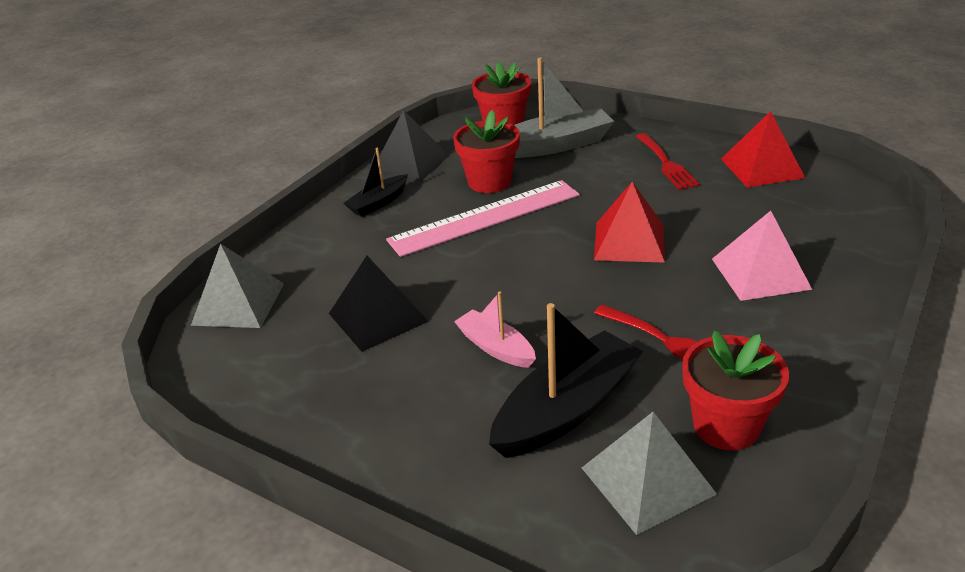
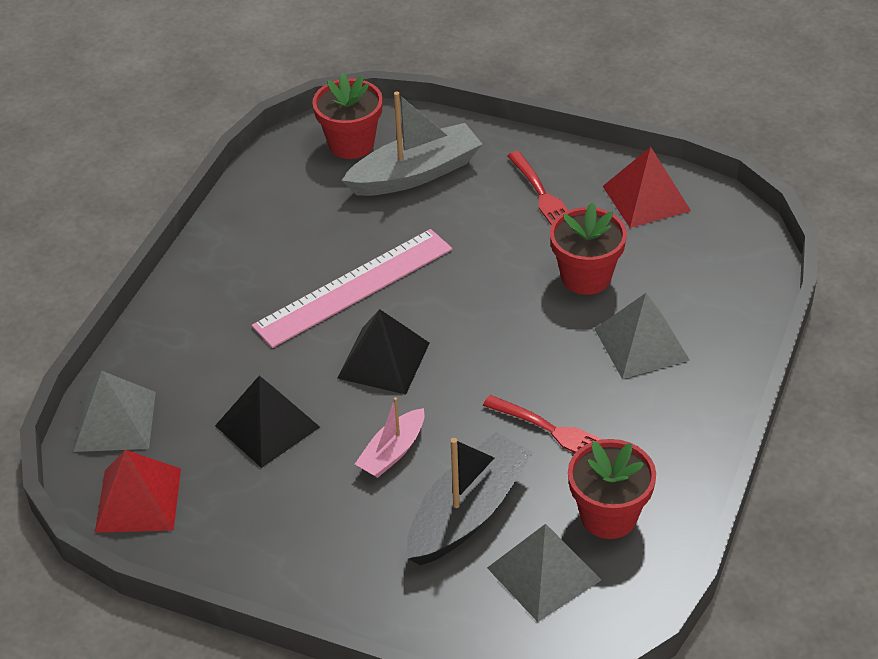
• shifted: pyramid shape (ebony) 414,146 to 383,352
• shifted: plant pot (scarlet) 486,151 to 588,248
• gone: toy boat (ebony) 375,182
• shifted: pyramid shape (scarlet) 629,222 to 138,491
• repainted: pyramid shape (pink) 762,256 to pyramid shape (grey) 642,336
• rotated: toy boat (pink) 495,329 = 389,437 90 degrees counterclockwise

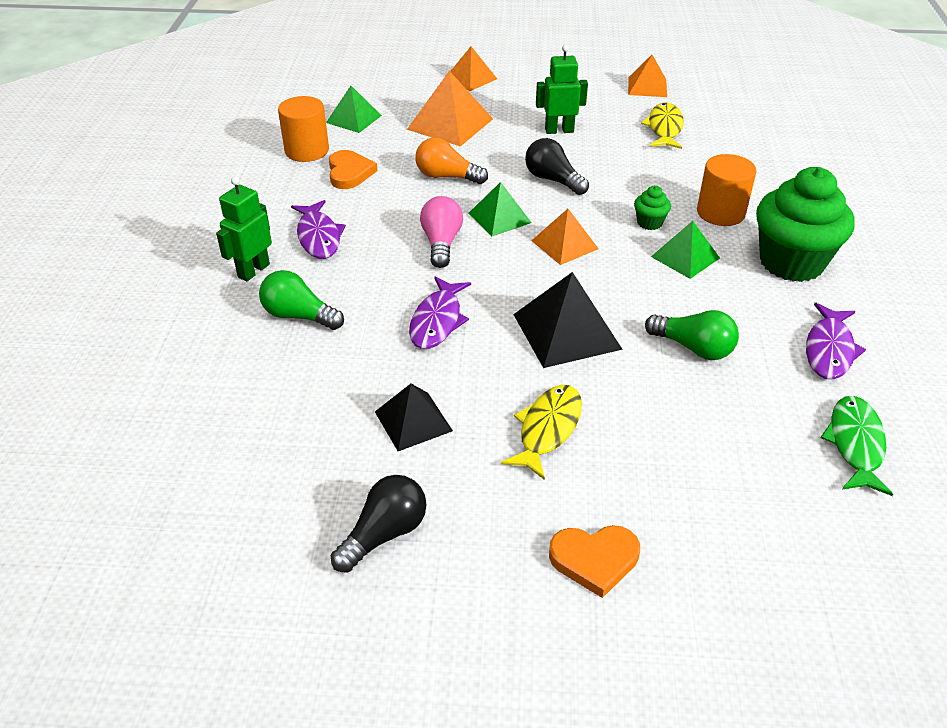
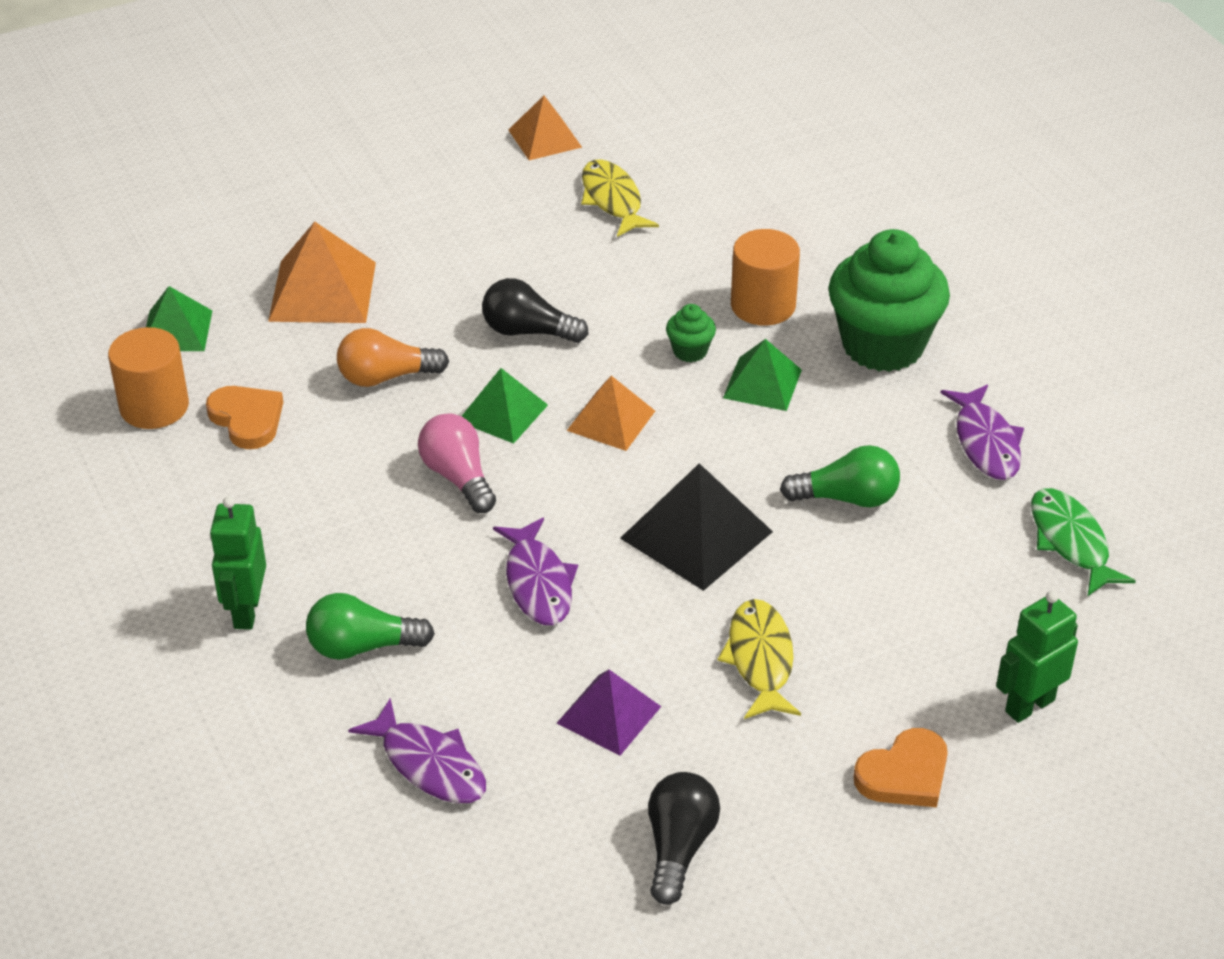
• shifted: toy robot (leaf-green) 562,89 to 1037,657
• gone: pyramid shape (bright orange) 473,69
• shifted: toy fish (violet) 318,229 to 417,750
• repainted: pyramid shape (ebony) 414,417 to pyramid shape (violet) 609,713

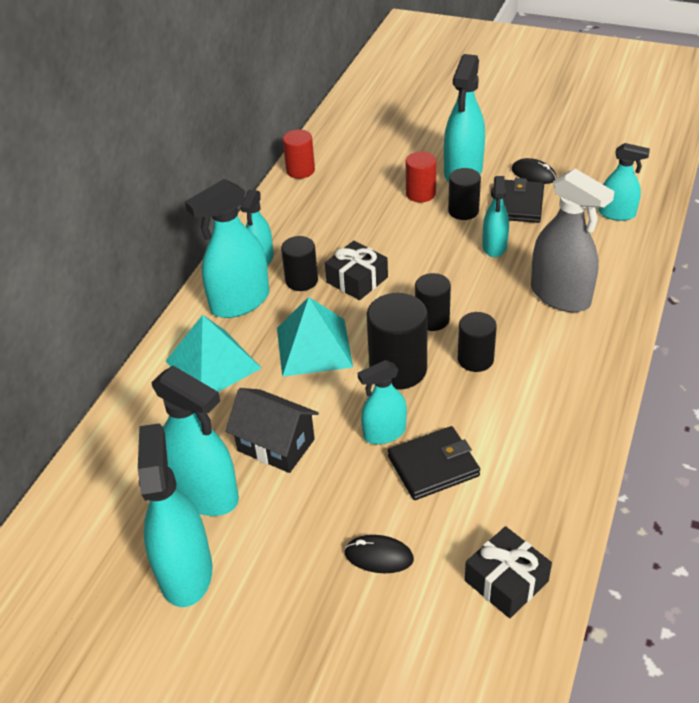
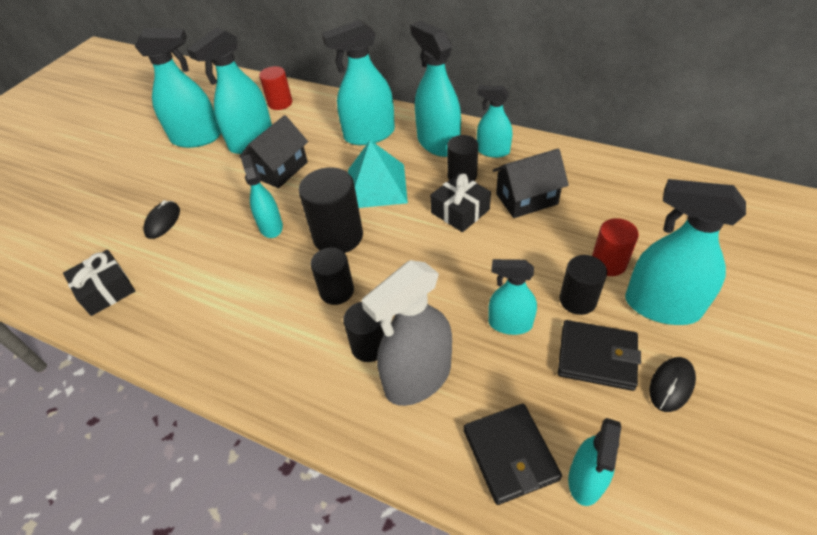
• shifted: cylinder shape (scarlet) 299,154 to 275,88
• shifted: cylinder shape (ebony) 433,302 to 363,332
• swapped: pyramid shape (turquoise) 213,353 to spray bottle (turquoise) 358,82
• shifted: billfold (ebony) 434,463 to 513,454
• new: cottage (ebony) 531,183

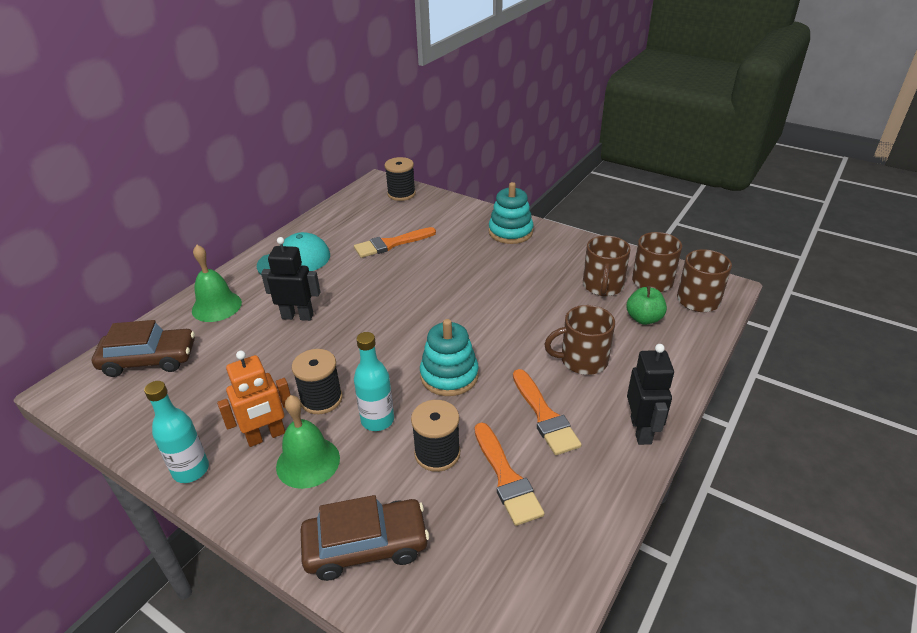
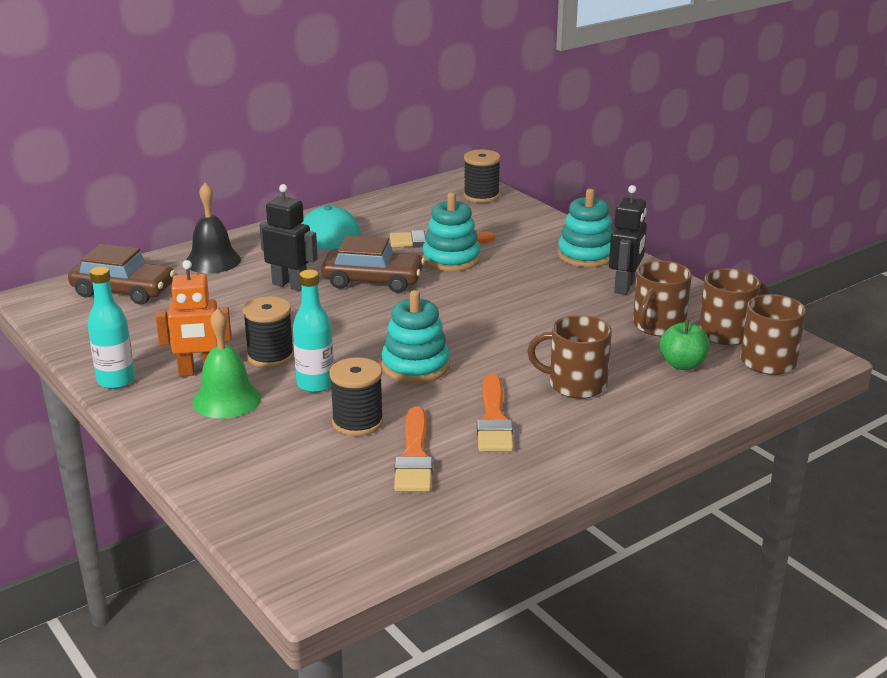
• repainted: hand bell (leaf-green) 217,283 to hand bell (ebony) 213,228
• shifted: toy robot (ebony) 650,394 to 628,240
• shifted: toy car (russet) 365,538 to 373,264
• new: stacking rings (turquoise) 451,232

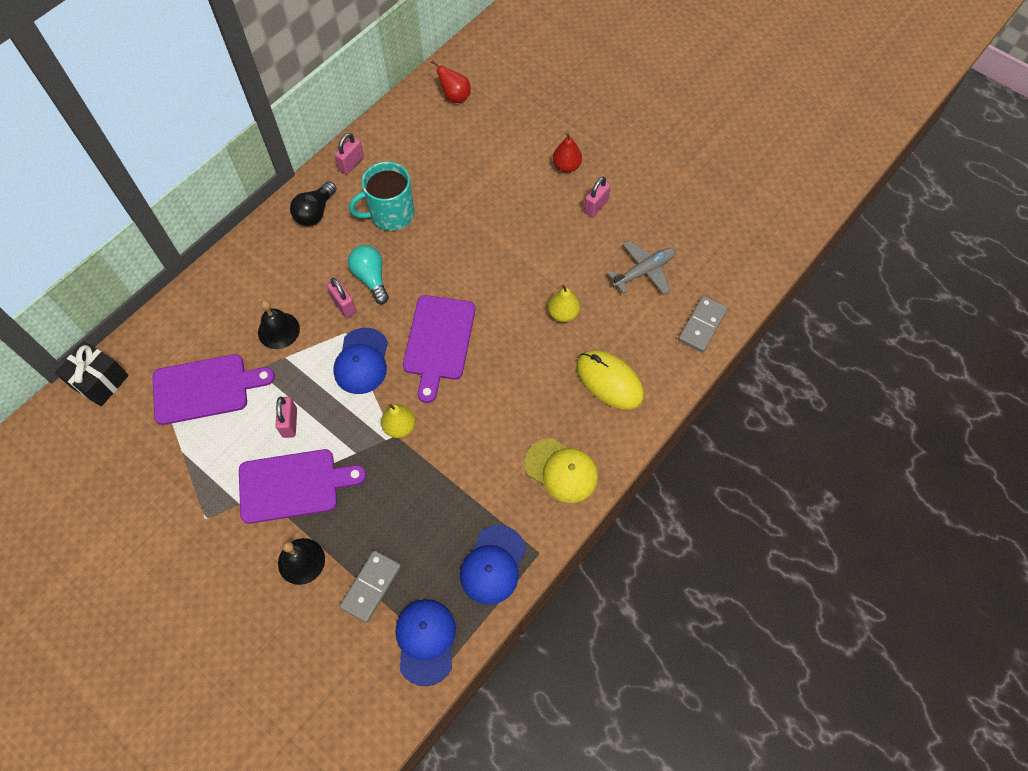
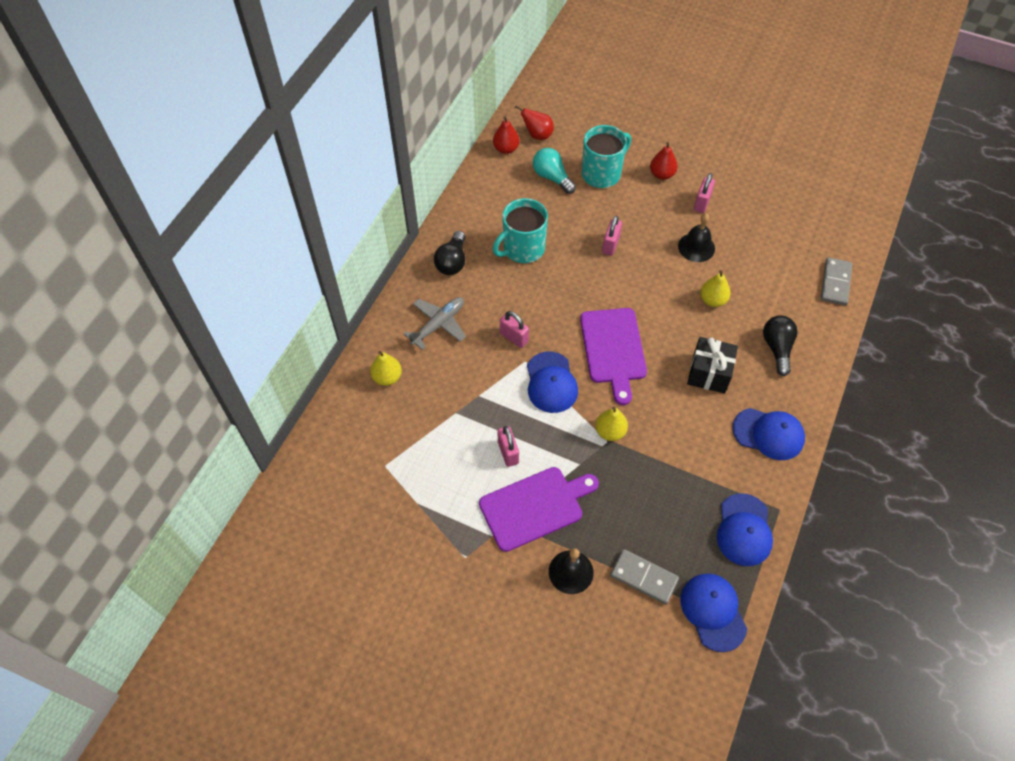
• shifted: padlock (pink) 349,153 to 612,236
• shifted: aeroplane (grey) 641,267 to 434,323
• shifted: bulb (turquoise) 368,274 to 554,171
• shifted: hand bell (ebony) 279,324 to 696,237
• shifted: present (ebony) 92,374 to 712,365
• swapped: computer mouse (yellow) 610,380 to bulb (ebony) 780,345
• gone: chopping board (violet) 213,389
• repainted: peaked cap (yellow) 561,470 to peaked cap (royal blue) 768,434
• rotated: domino (grey) 370,586 = 644,576 75 degrees counterclockwise
• new: pear fruit (scarlet) 506,135
• new: mug (turquoise) 606,156
• new: pear fruit (yellow) 386,368

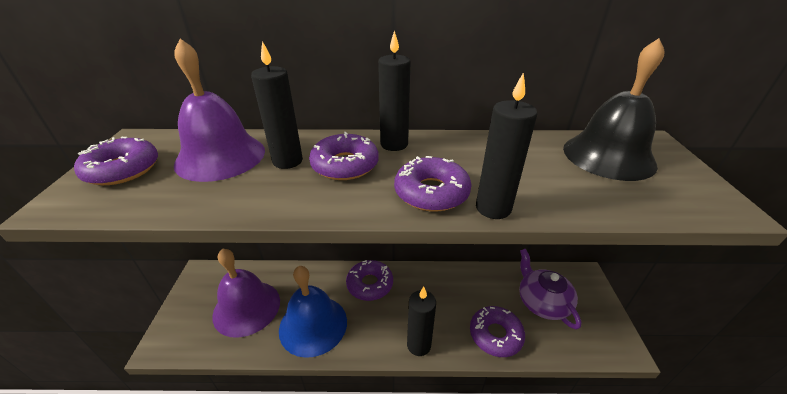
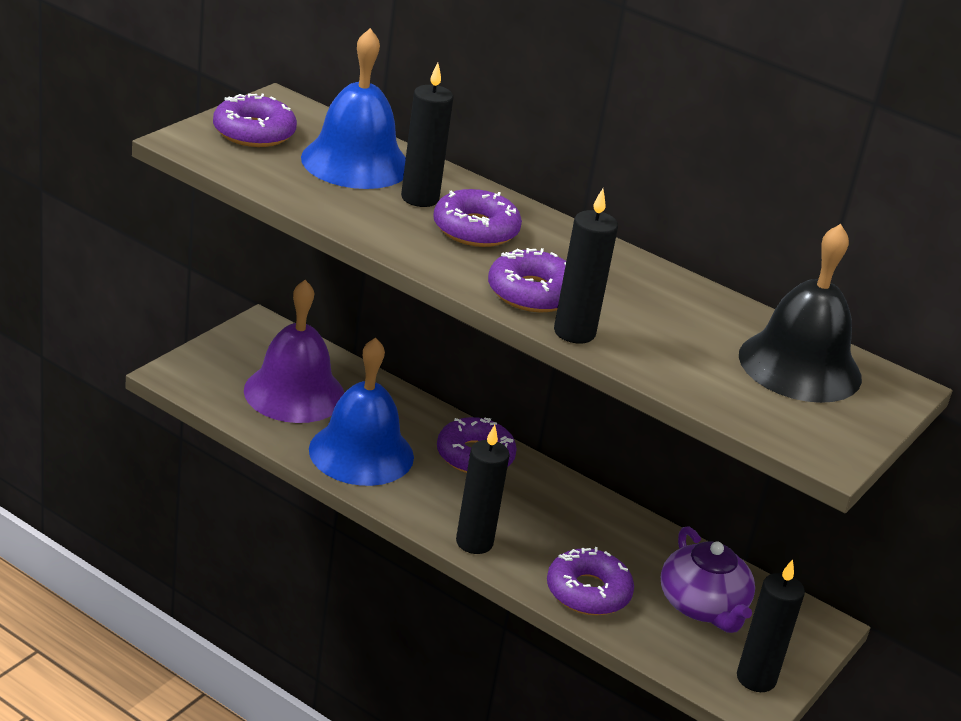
• shifted: pillar candle (ebony) 394,90 to 771,625
• repainted: hand bell (violet) 219,110 to hand bell (royal blue) 353,108
• rotated: teapot (violet) 550,289 = 708,579 150 degrees clockwise

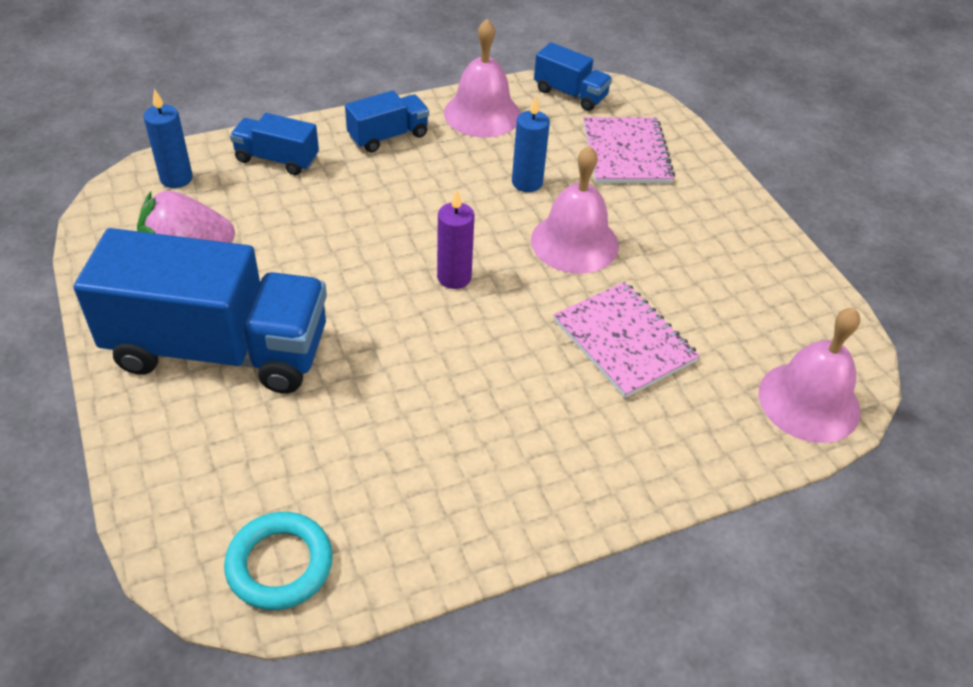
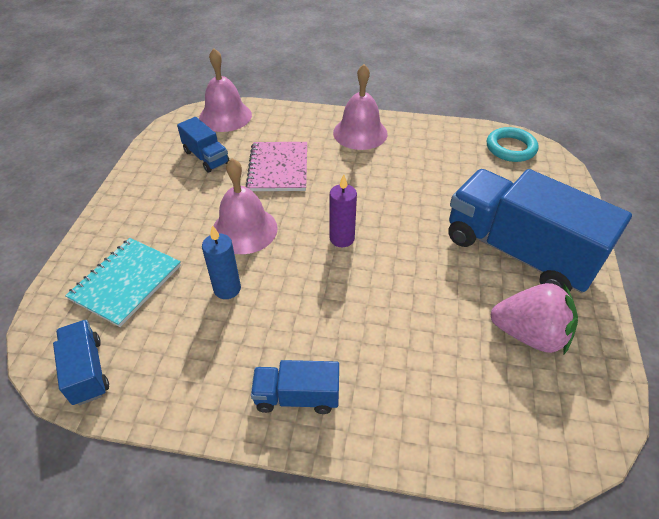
• shifted: hand bell (pink) 482,78 to 360,107
• gone: pillar candle (royal blue) 168,138
• shifted: truck (royal blue) 274,144 to 203,145
• repainted: notebook (pink) 629,150 to notebook (turquoise) 123,282

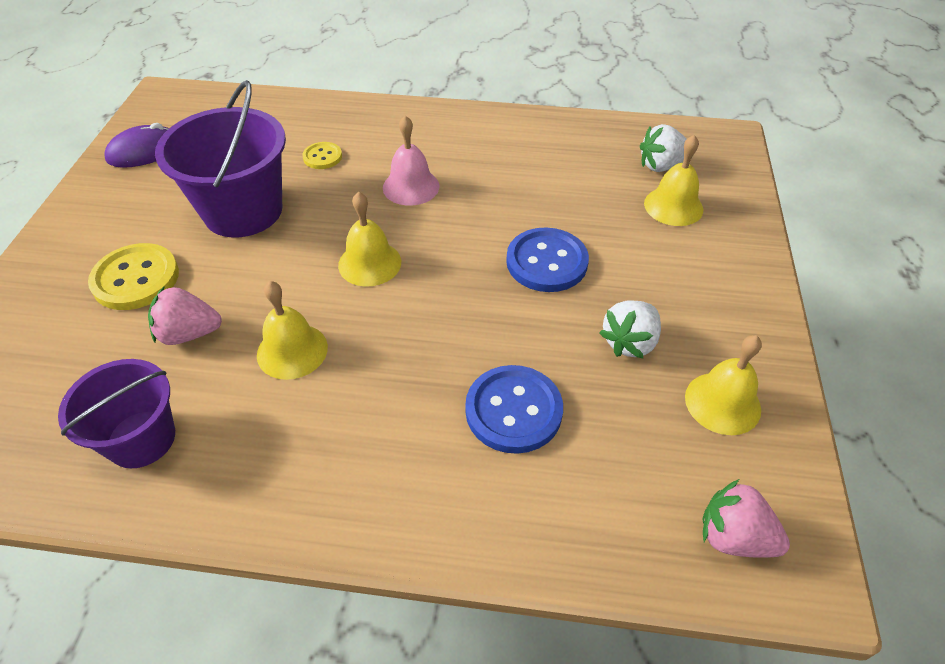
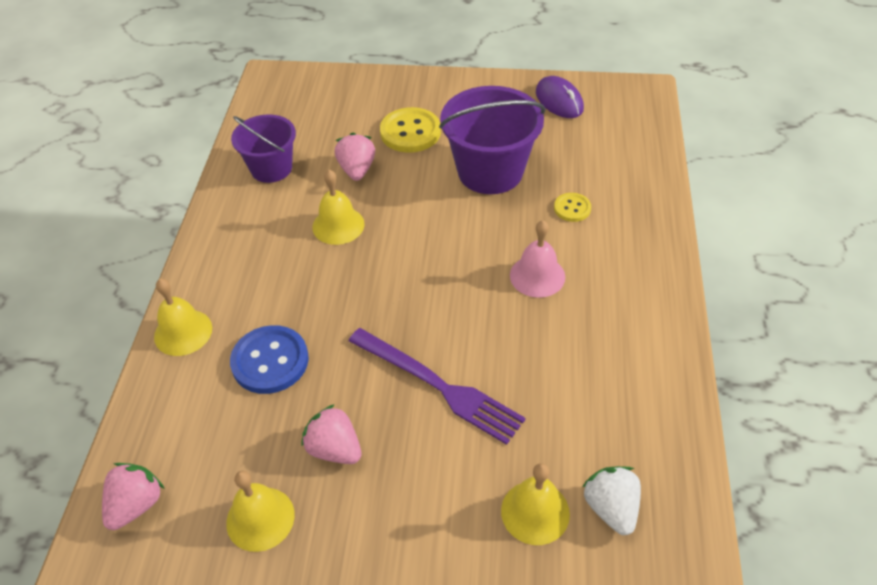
• shifted: hand bell (yellow) 369,239 to 183,317
• swapped: button (royal blue) 547,260 to fork (violet) 437,386
• repainted: berry (snow-white) 630,329 to berry (pink) 331,434

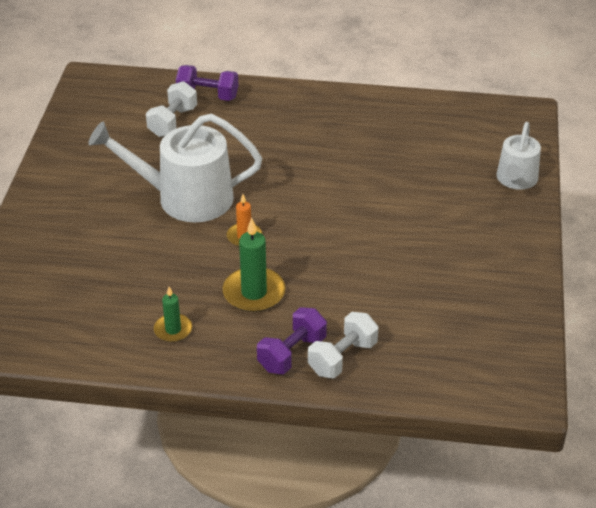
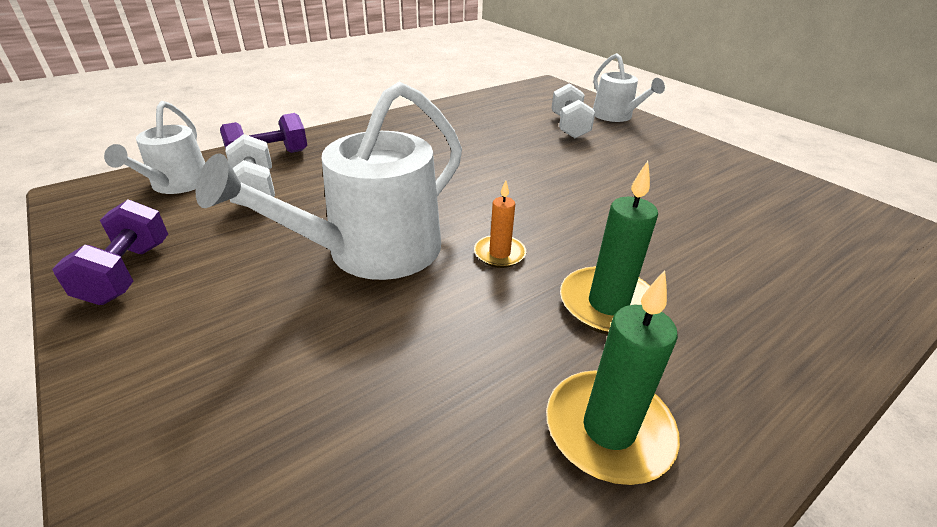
• scaled: pillar candle (leaf-green) 173,314 = 613,377 x1.67
• shifted: free weight (violet) 292,340 to 110,252
• shifted: free weight (snow-white) 343,345 to 573,110
• new: watering pot (snow-white) 154,147

